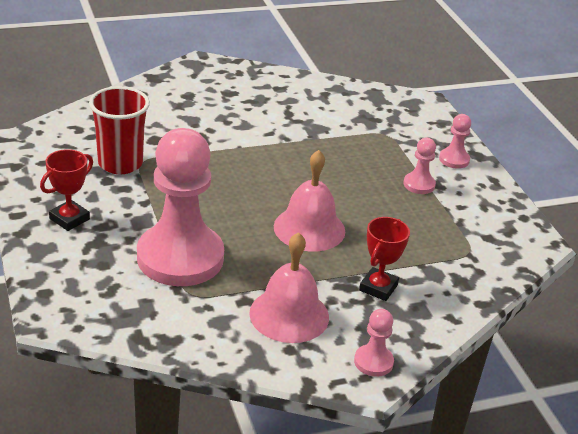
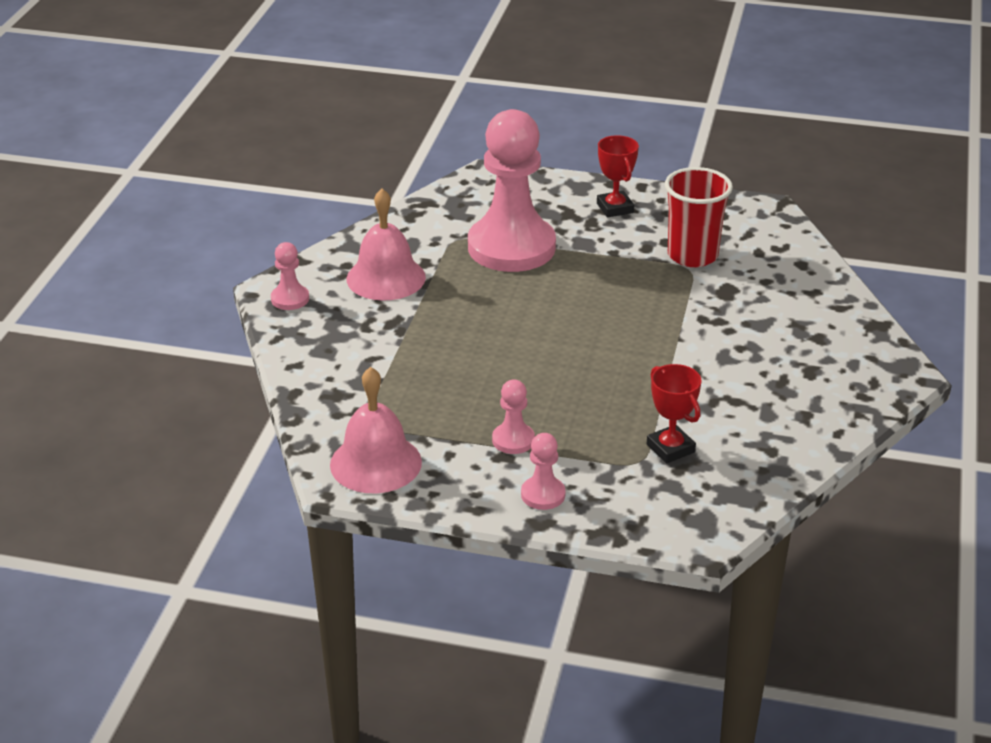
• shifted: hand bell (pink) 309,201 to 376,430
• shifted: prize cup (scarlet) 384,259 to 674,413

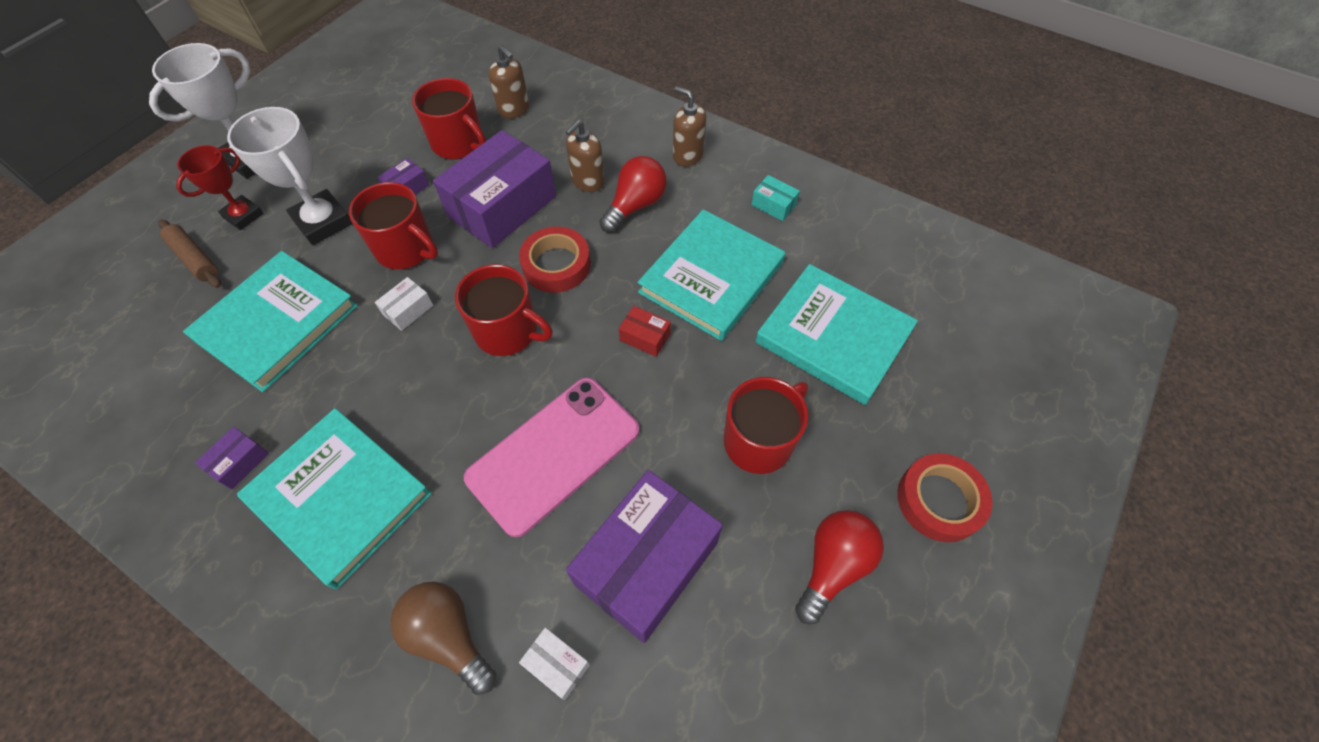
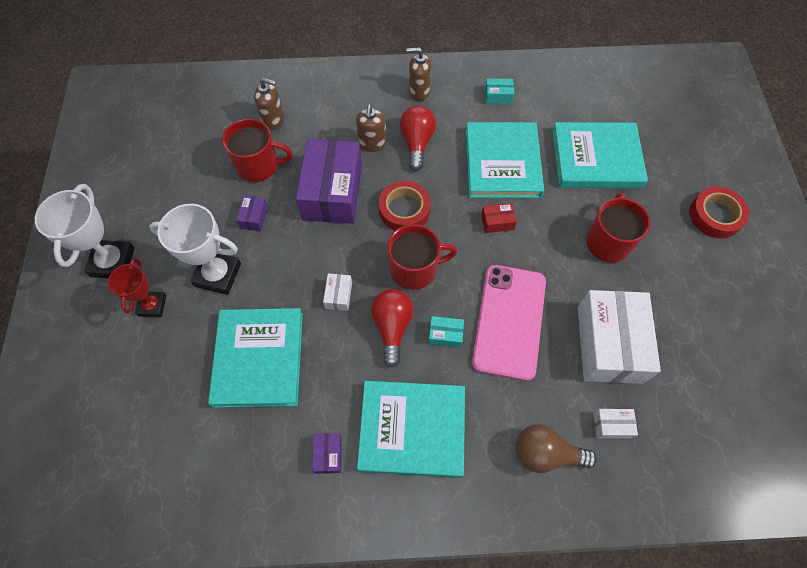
• gone: mug (scarlet) 393,225
• gone: rolling pin (russet) 189,253
• repainted: box (violet) 644,556 to box (snow-white) 619,337
• shifted: bulb (scarlet) 839,567 to 392,328
• new: box (turquoise) 446,332

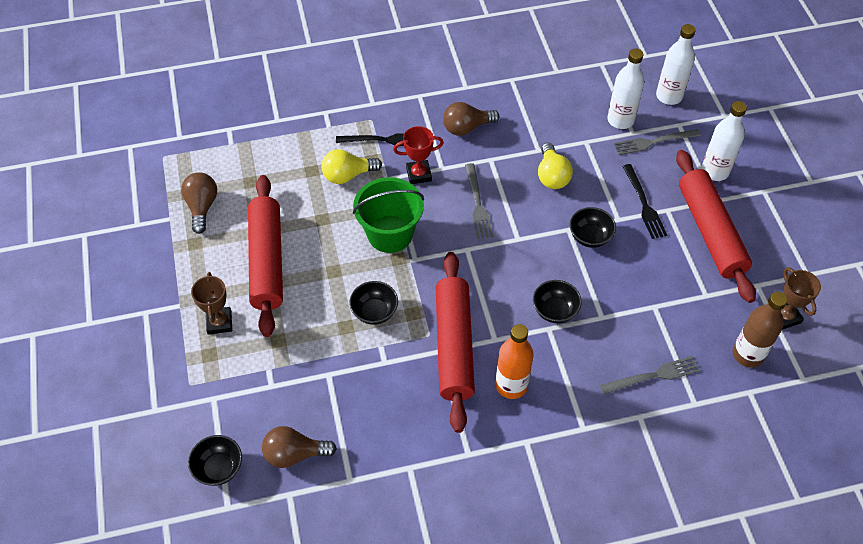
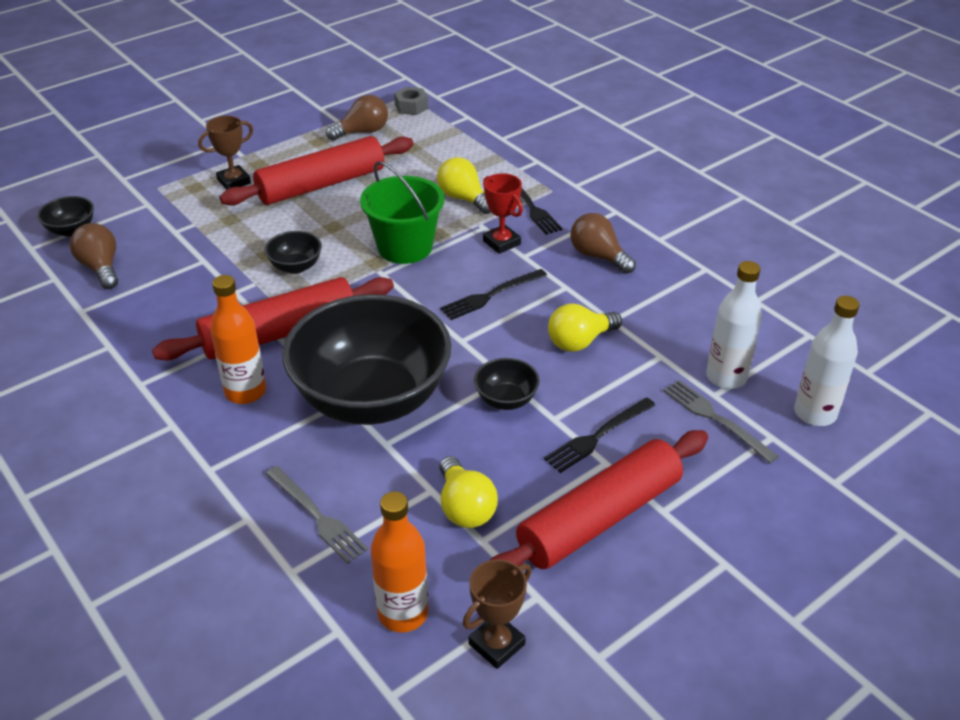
• gone: bottle (snow-white) 724,141
• repainted: fork (grey) 479,201 to fork (ebony) 493,294
• scaled: bowl (ebony) 557,301 = 367,359 x2.50
• repainted: bottle (russet) 760,330 to bottle (bright orange) 399,562
• new: hex nut (grey) 411,101
• new: bulb (yellow) 468,492

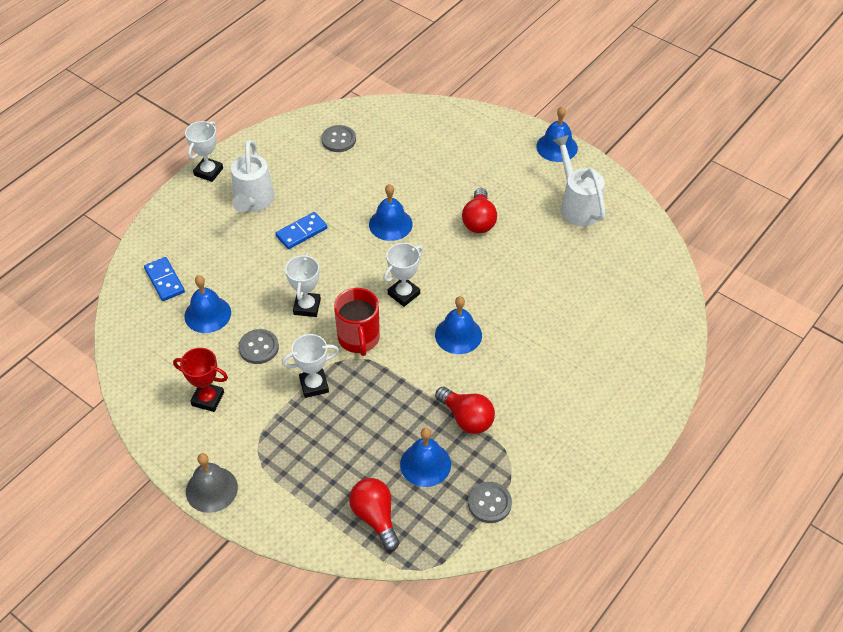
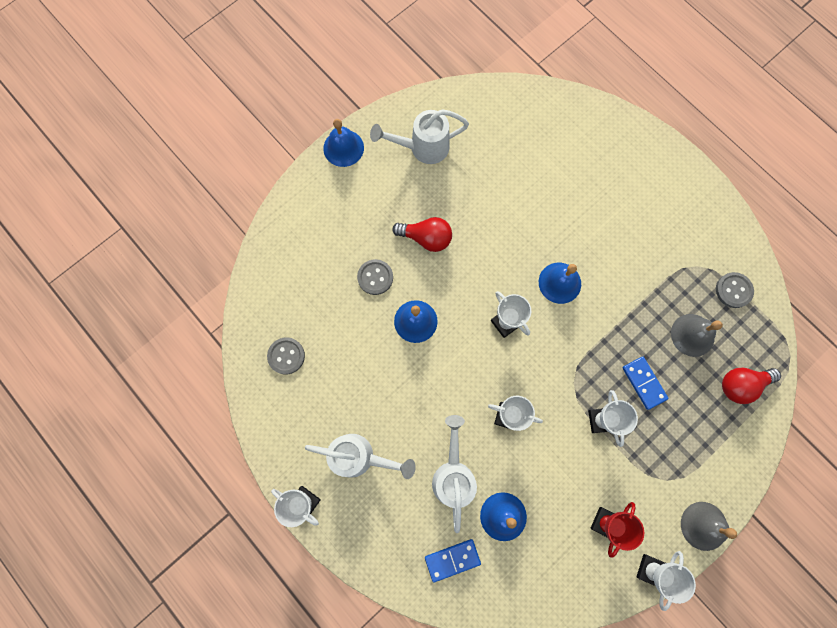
• shifted: domino (royal blue) 301,230 to 645,383
• gone: mug (scarlet) 357,322
• shifted: button (grey) 258,346 to 375,277
• gone: bulb (scarlet) 465,410
• repainted: hand bell (royal blue) 425,457 to hand bell (grey) 697,335
• new: watering pot (snow-white) 454,474
• new: prize cup (snow-white) 666,581

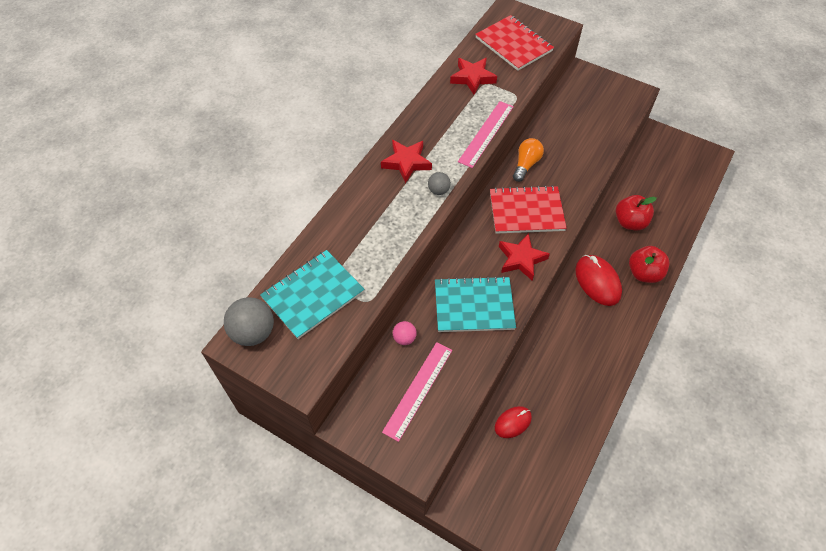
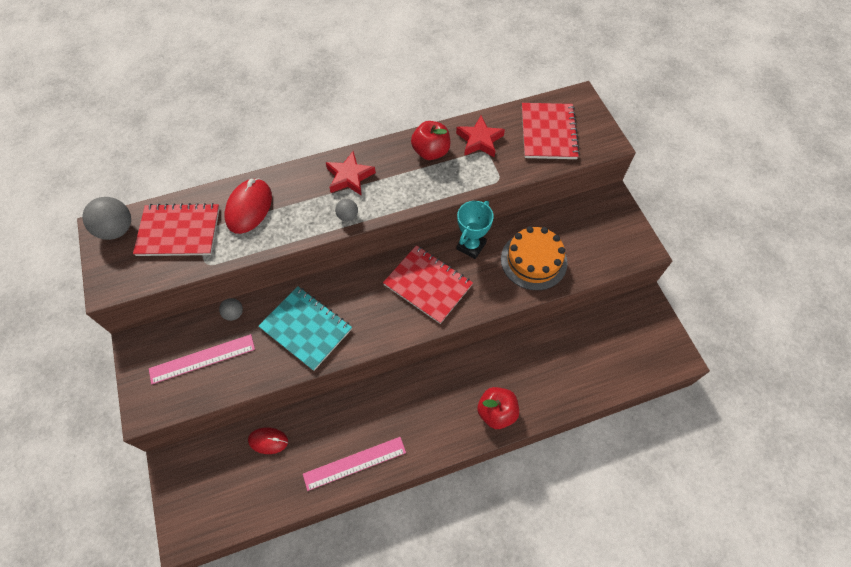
• shifted: ruler (pink) 486,134 to 354,464
• swapped: bulb (bright orange) 528,160 to prize cup (turquoise) 475,230
• shifted: apple (scarlet) 636,212 to 430,140
• gone: five-pointed star (scarlet) 524,257
• repainted: notebook (turquoise) 312,294 to notebook (scarlet) 176,229
• shifted: computer mouse (scarlet) 598,280 to 248,206
• repainted: sphere (pink) 405,333 to sphere (grey) 231,309
• new: cake (bright orange) 534,258

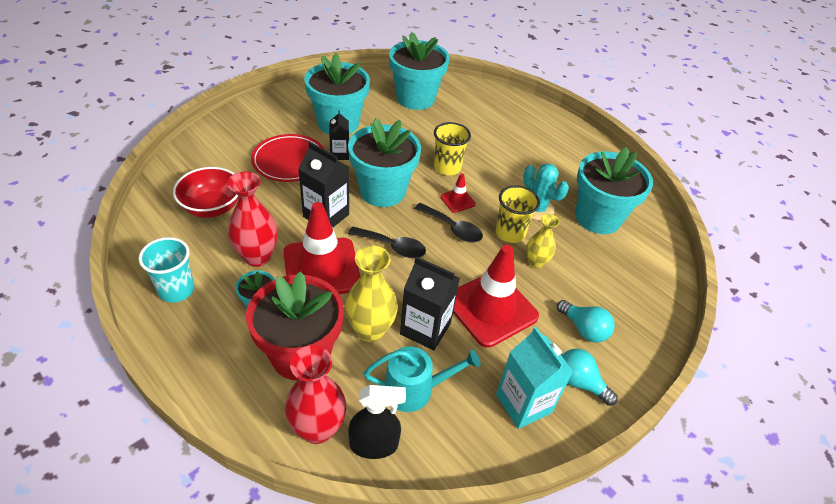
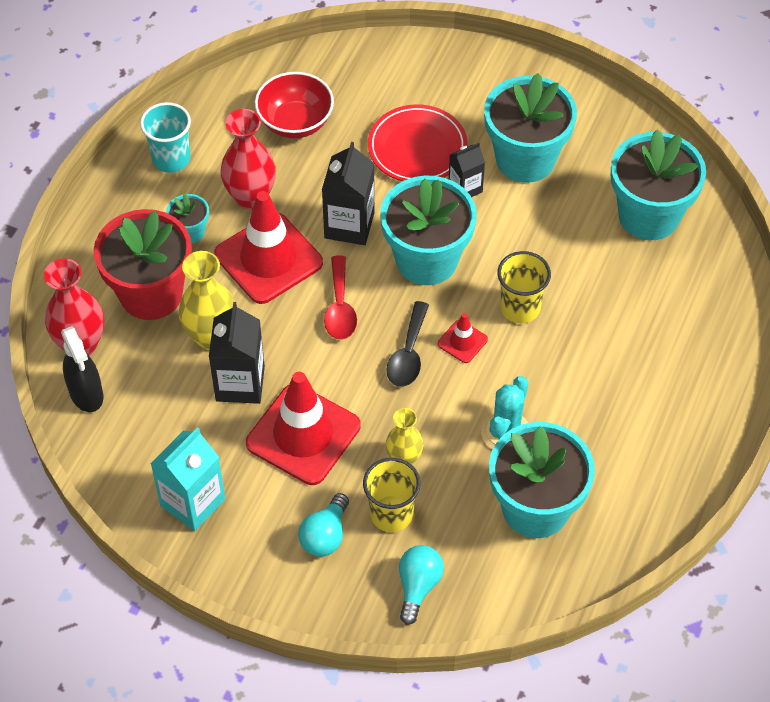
• shifted: cup (yellow) 518,214 to 392,495
• repainted: teaspoon (ebony) 387,242 to teaspoon (scarlet) 340,297
• gone: watering pot (turquoise) 422,379
• shifted: bulb (turquoise) 590,377 to 421,585

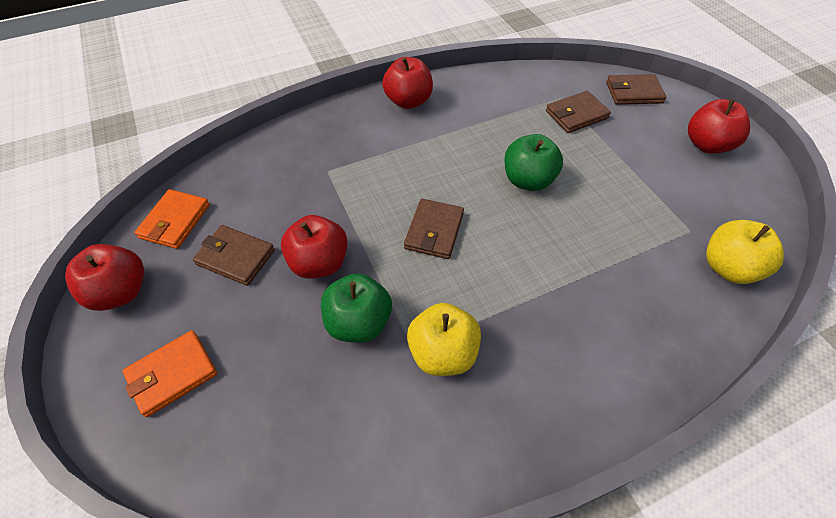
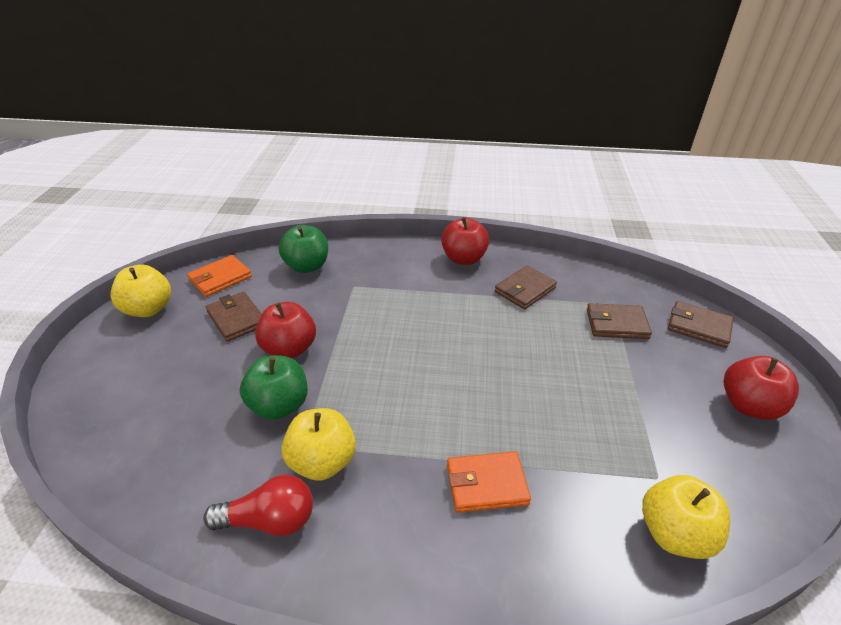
• shifted: apple (leaf-green) 533,162 to 303,249
• shifted: billfold (russet) 434,229 to 526,287
• repainted: apple (scarlet) 104,277 to apple (yellow) 140,290
• shifted: billfold (bright orange) 169,373 to 489,482
• new: bulb (scarlet) 258,505

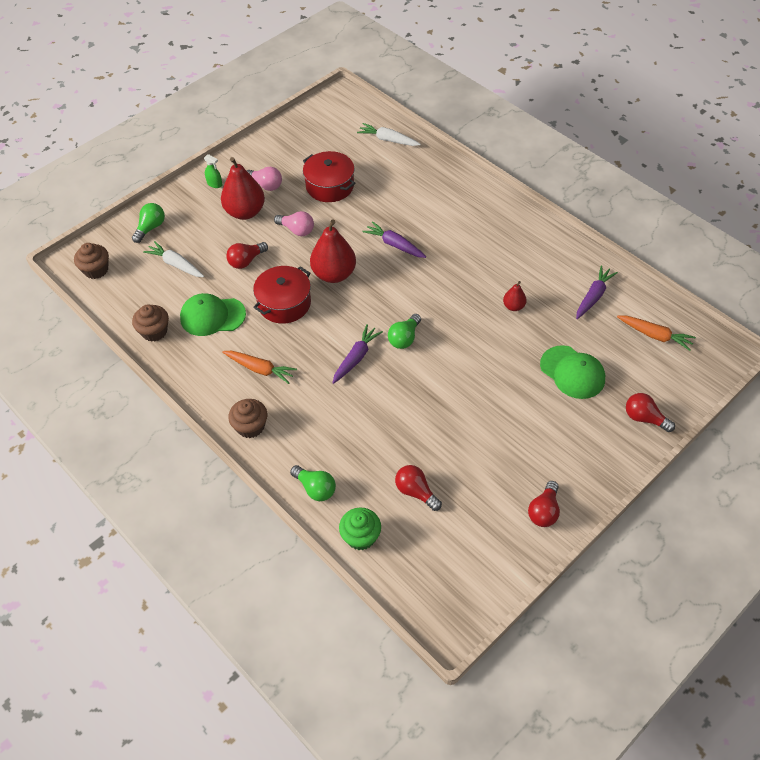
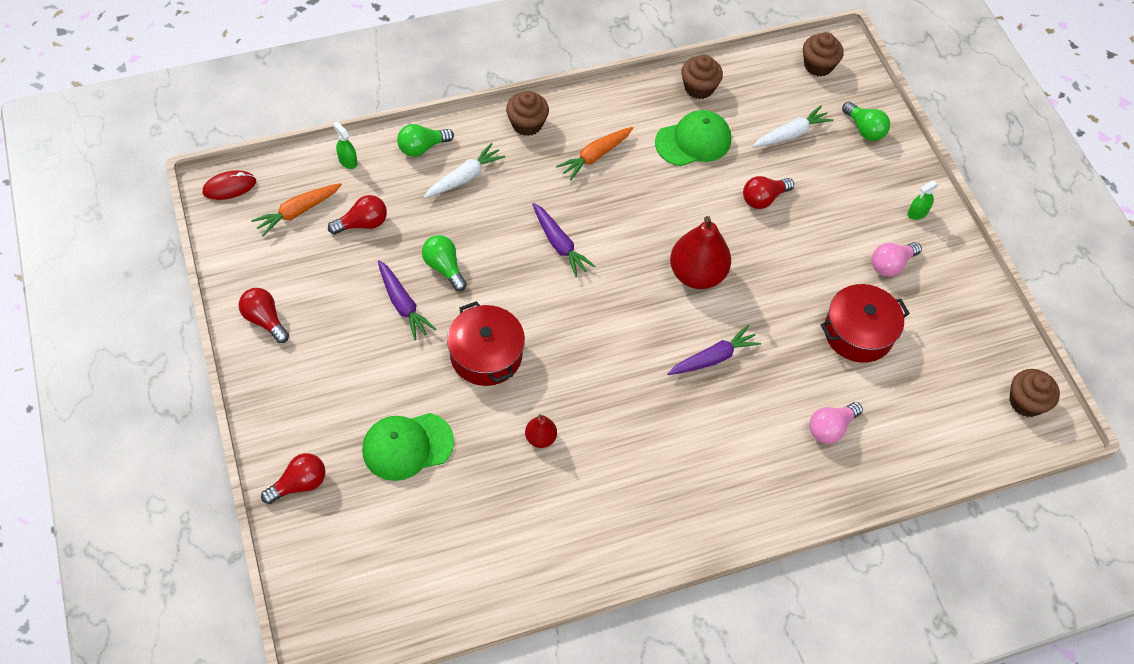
• shifted: root vegetable (snow-white) 389,134 to 465,170
• gone: pear fruit (scarlet) 243,188
• shifted: bulb (pink) 294,223 to 836,423
• rotated: bulb (scarlet) 247,255 = 768,192 105 degrees counterclockwise
• shifted: root vegetable (violet) 597,292 to 407,300
• shifted: cooking pot (scarlet) 282,294 to 486,343
• rotated: peaked cap (leaf-green) 213,314 = 693,138 45 degrees clockwise
• shifted: bulb (leaf-green) 404,331 to 444,263
• shifted: root vegetable (bright orange) 656,333 to 296,210
• swapped: muffin (leaf-green) 360,529 to spray bottle (leaf-green) 345,145
• new: computer mouse (scarlet) 229,185
• new: muffin (russet) 1034,393

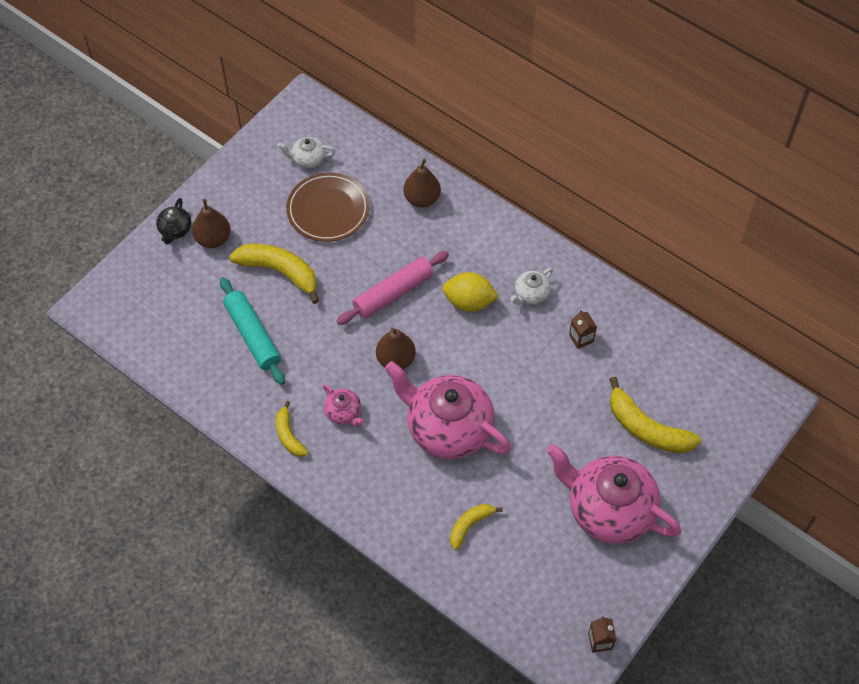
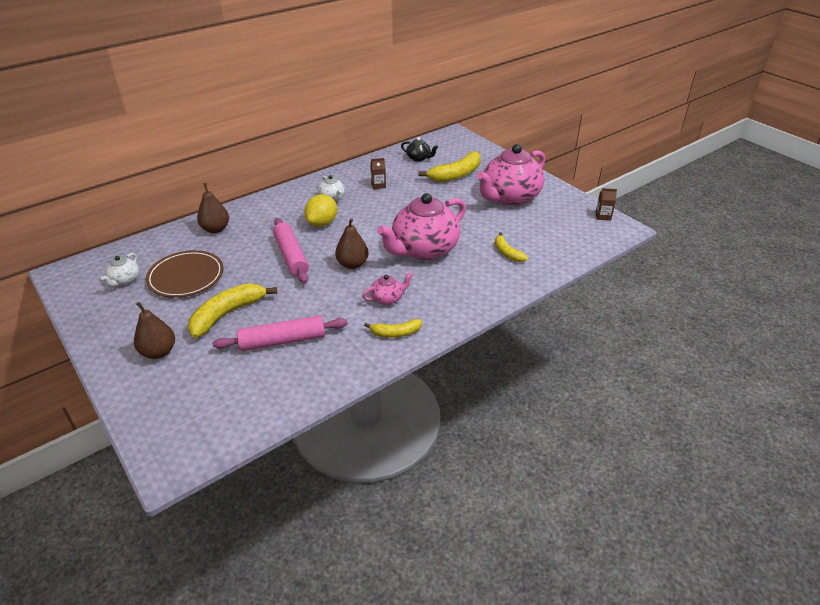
• shifted: teapot (ebony) 173,221 to 419,149
• repainted: rolling pin (turquoise) 252,331 to rolling pin (pink) 280,333

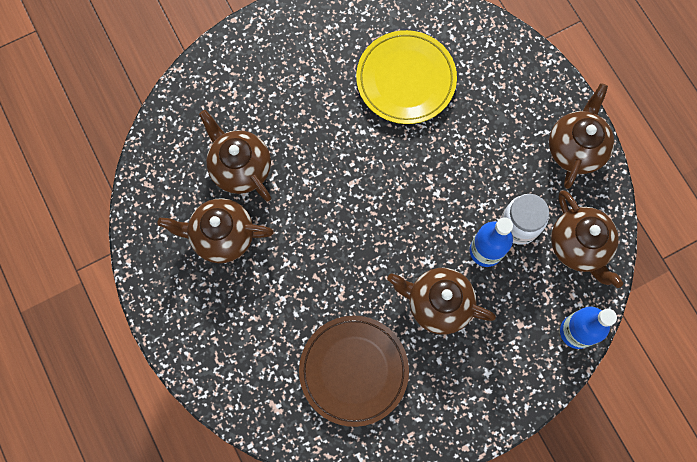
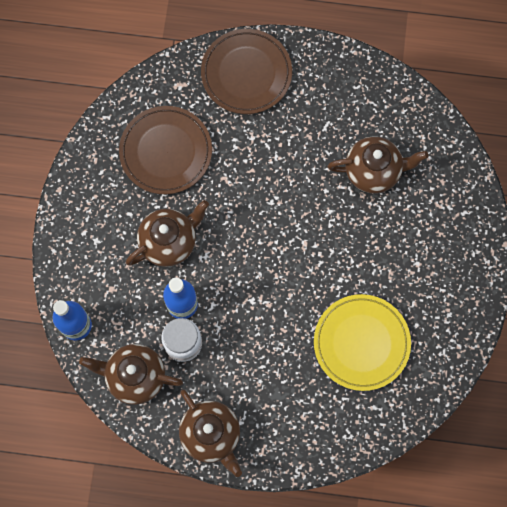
• gone: teapot (russet) 215,230
• new: dinner plate (russet) 246,71

